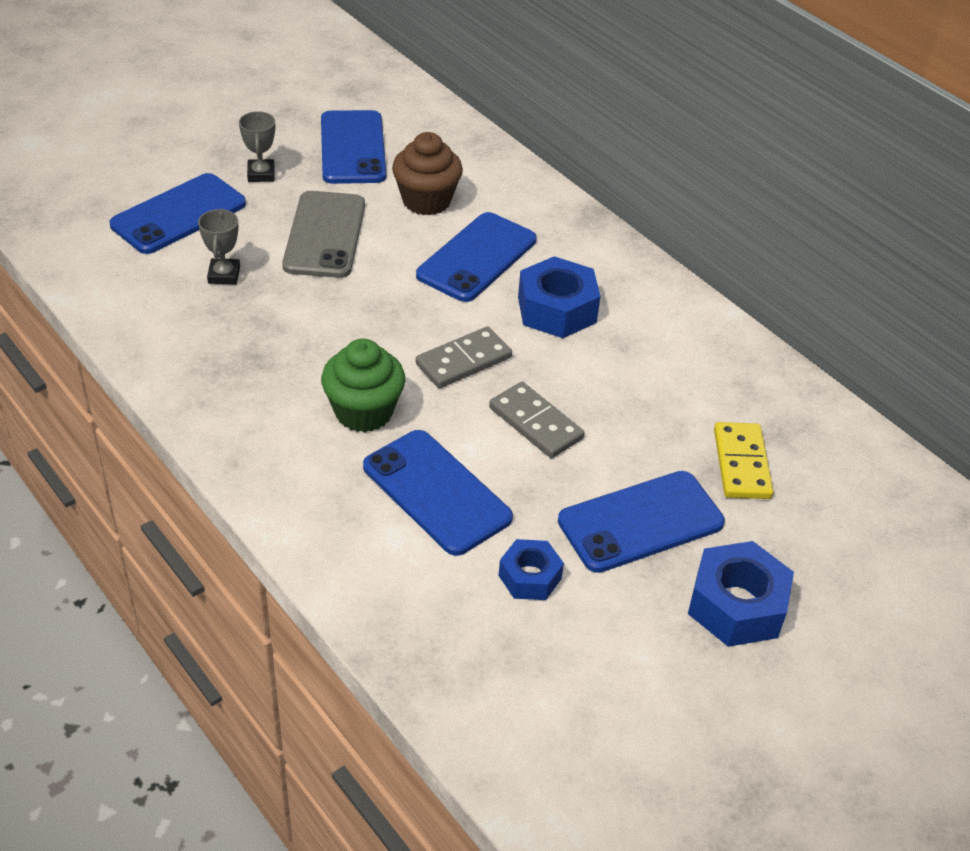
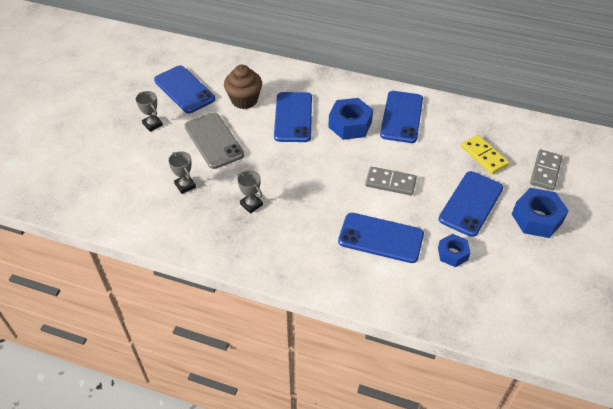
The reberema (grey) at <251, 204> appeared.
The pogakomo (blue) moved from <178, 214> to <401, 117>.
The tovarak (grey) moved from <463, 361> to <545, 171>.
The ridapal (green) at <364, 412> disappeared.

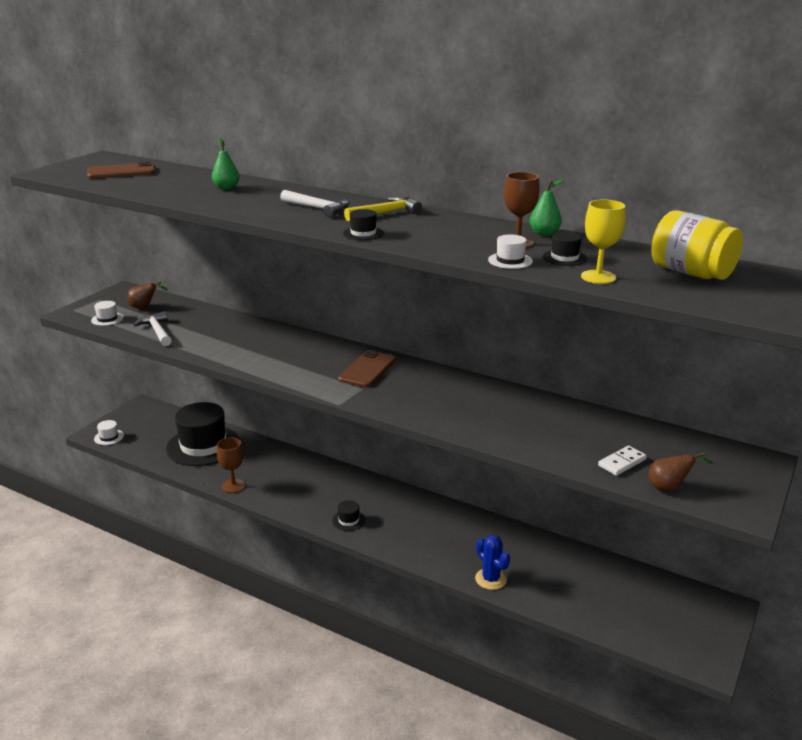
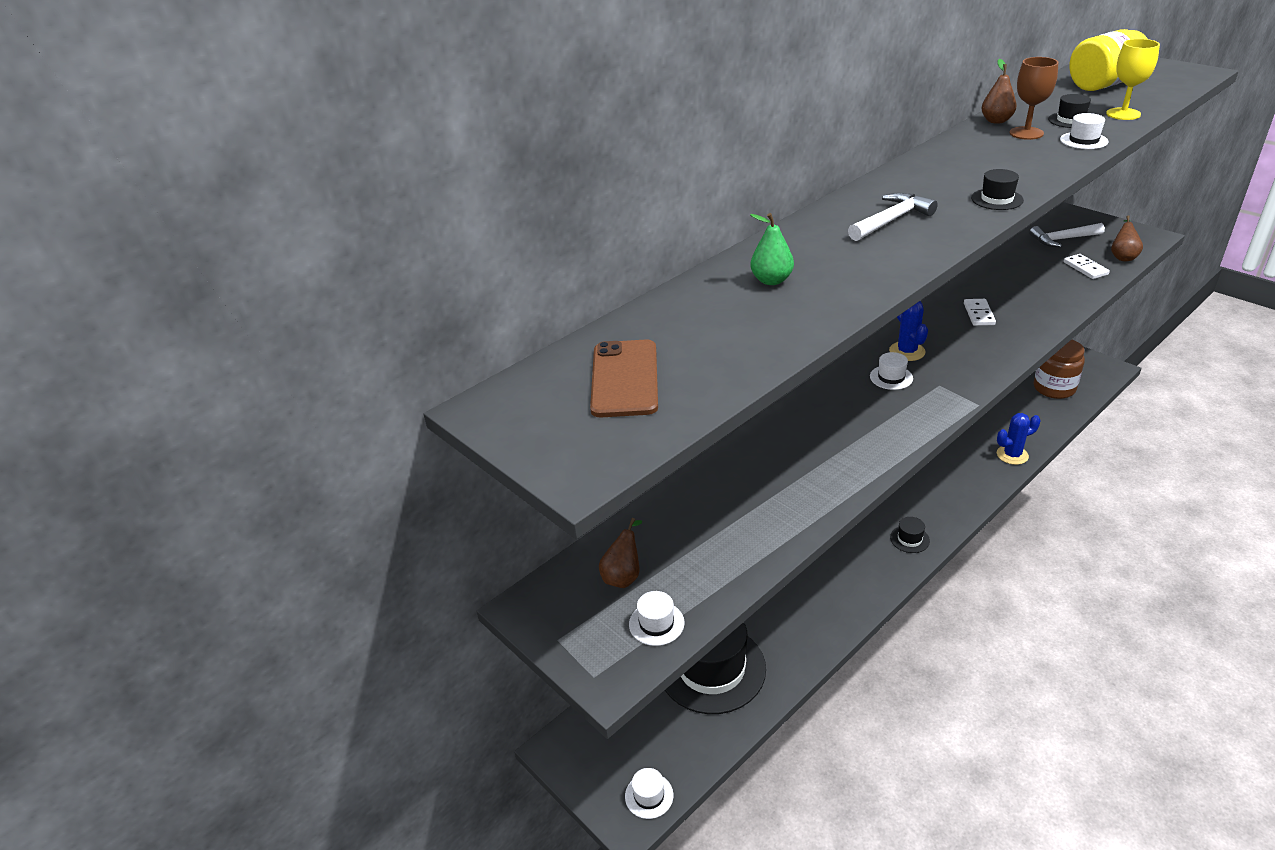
The pogakomo (brown) at <367, 369> was replaced by the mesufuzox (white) at <891, 377>.
The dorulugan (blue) at <907, 351> appeared.
The tovarak (white) at <978, 314> appeared.
The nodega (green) at <544, 234> became the nodega (brown) at <996, 121>.
The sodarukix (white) moved from <157, 331> to <1062, 239>.
The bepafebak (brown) at <1054, 388> appeared.
The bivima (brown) at <233, 486> disappeared.
The sodarukix (yellow) at <386, 213> disappeared.

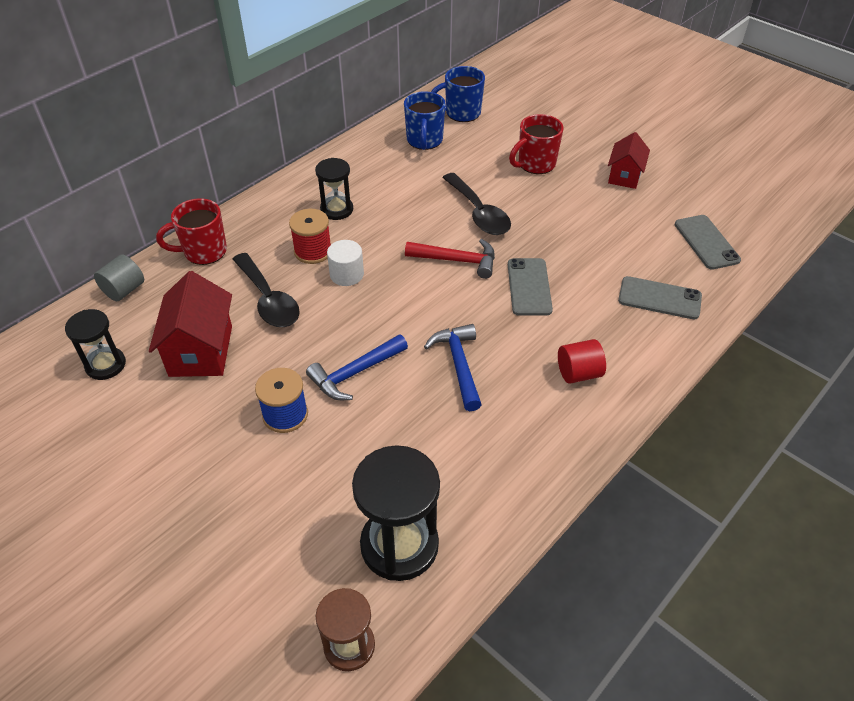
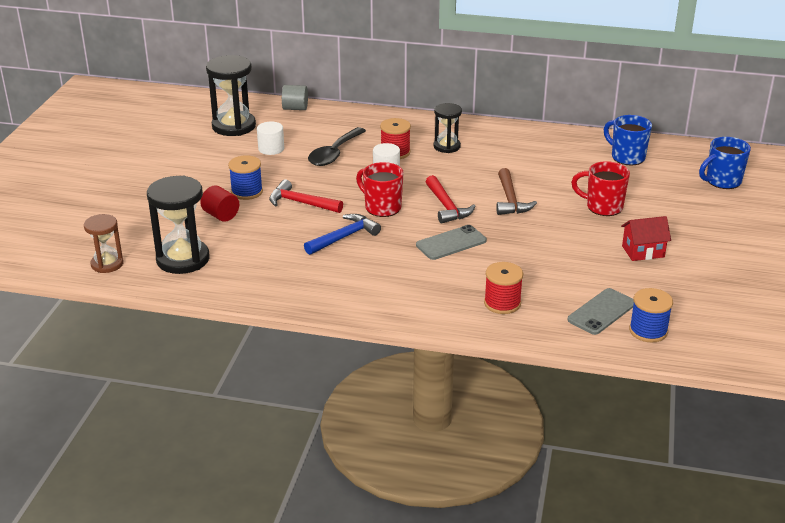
The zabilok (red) moved from <578, 373> to <221, 215>.
The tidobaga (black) at <105, 365> changed to 1.66 times the size.
The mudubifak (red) at <201, 351> was replaced by the zabilok (white) at <271, 149>.
The sodarukix (blue) at <355, 373> became the sodarukix (red) at <301, 203>.
The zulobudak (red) moved from <204, 252> to <382, 207>.
The pogakomo (grey) at <659, 298> was replaced by the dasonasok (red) at <502, 303>.
The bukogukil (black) at <478, 213> was replaced by the sodarukix (brown) at <510, 200>.
The dasonasok (blue) at <648, 331> appeared.
The zulobudak (blue) moved from <424, 141> to <722, 181>.

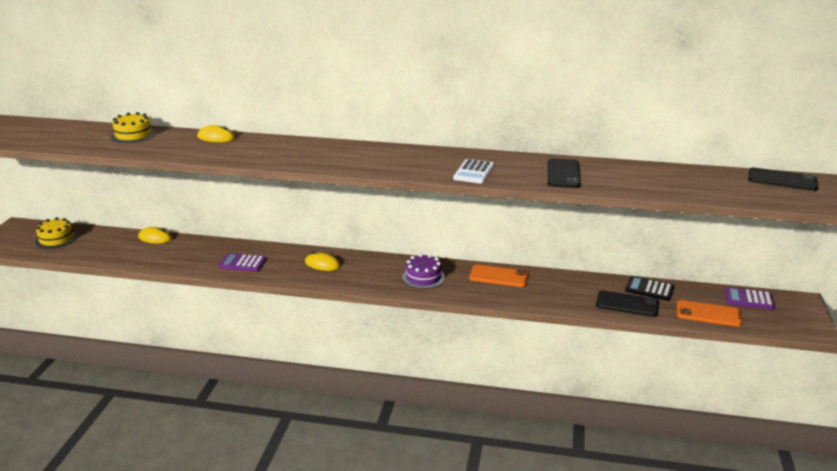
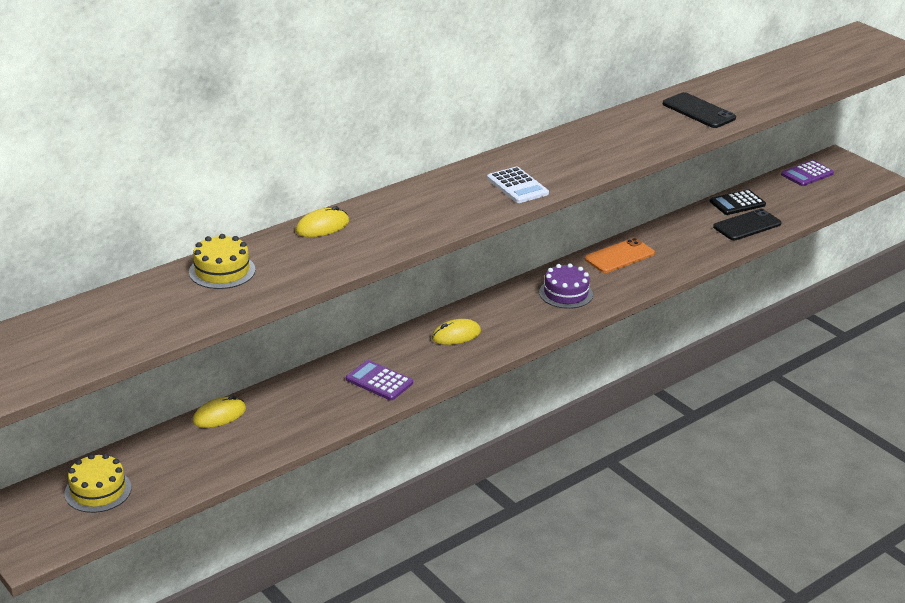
The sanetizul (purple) at <242, 263> turned 75 degrees clockwise.
The sanetizul (white) moved from <473, 172> to <517, 186>.
The pogakomo (orange) at <708, 314> disappeared.
The pogakomo (black) at <782, 180> disappeared.

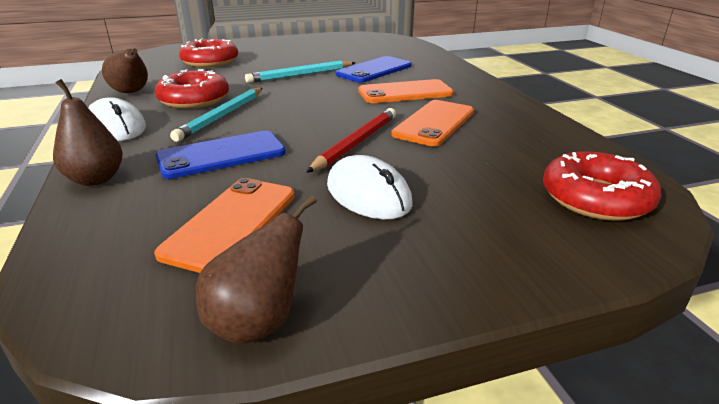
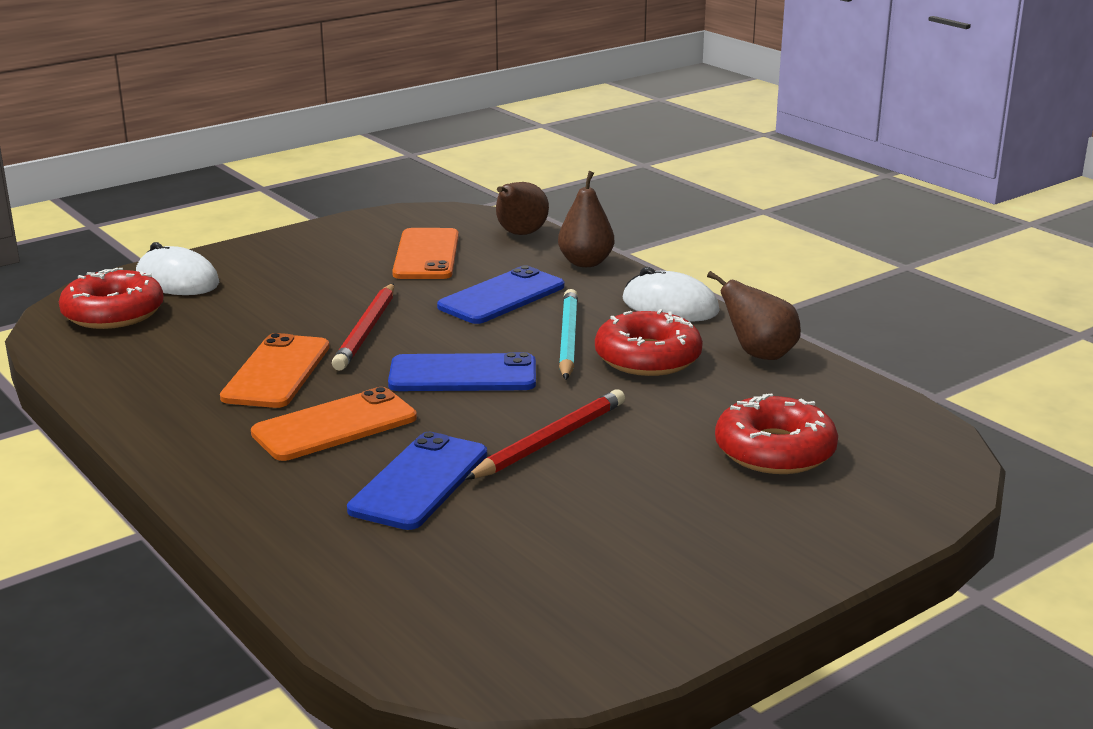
The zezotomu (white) moved from <368, 194> to <177, 280>.
The pogakomo (blue) at <463, 374> appeared.
The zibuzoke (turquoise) at <300, 75> became the zibuzoke (red) at <550, 440>.
The nodega (brown) moved from <258, 322> to <520, 234>.

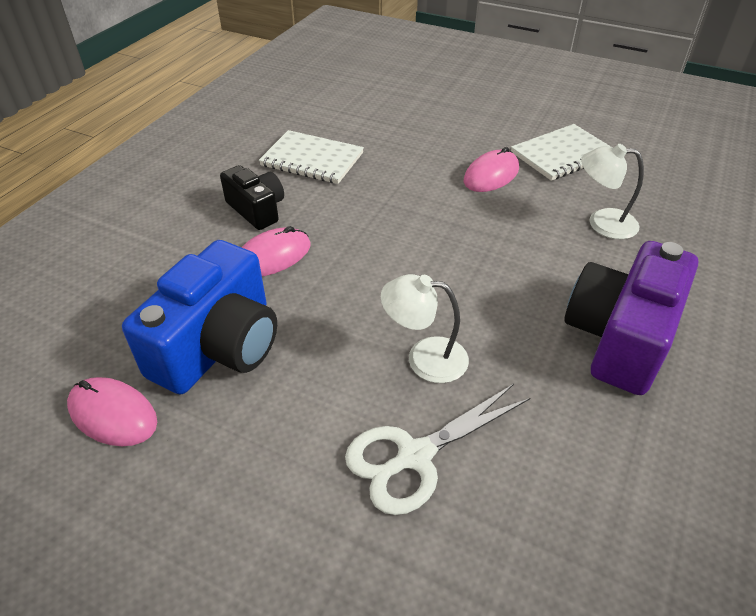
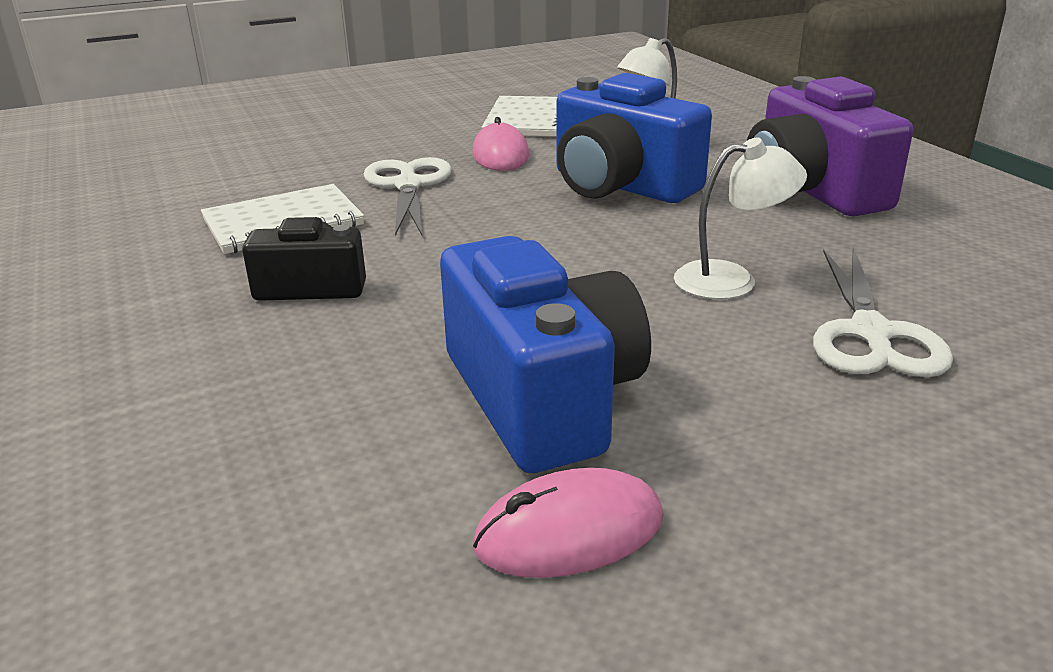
The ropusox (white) at <408, 186> appeared.
The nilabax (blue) at <620, 186> appeared.
The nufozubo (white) at <424, 358> turned 150 degrees counterclockwise.
The zezotomu (pink) at <272, 256> disappeared.

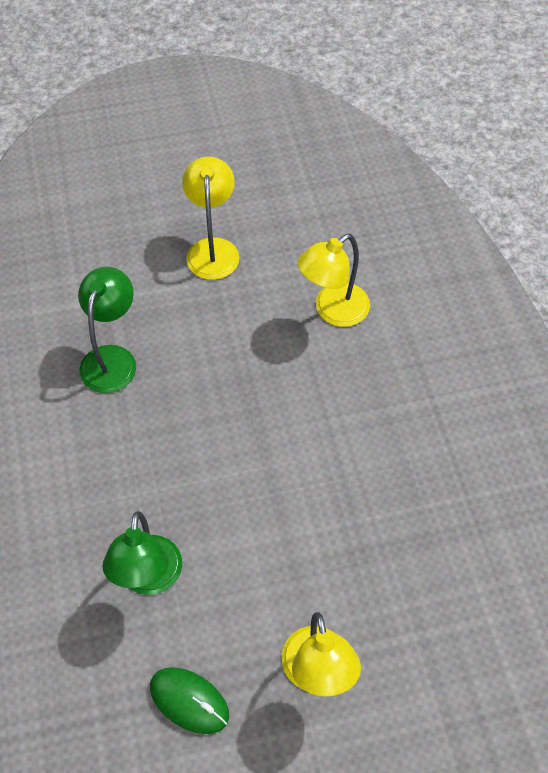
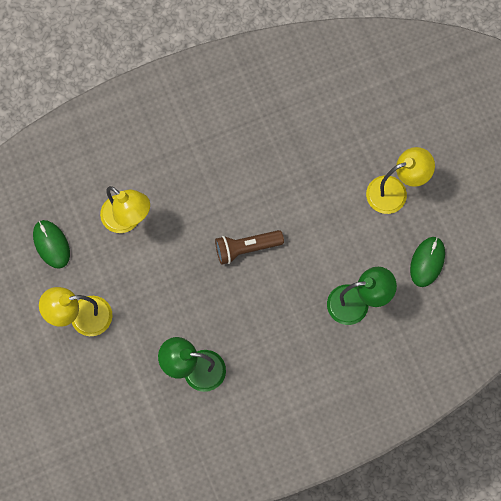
The zezotomu (green) at <51, 244> appeared.
The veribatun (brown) at <246, 248> appeared.

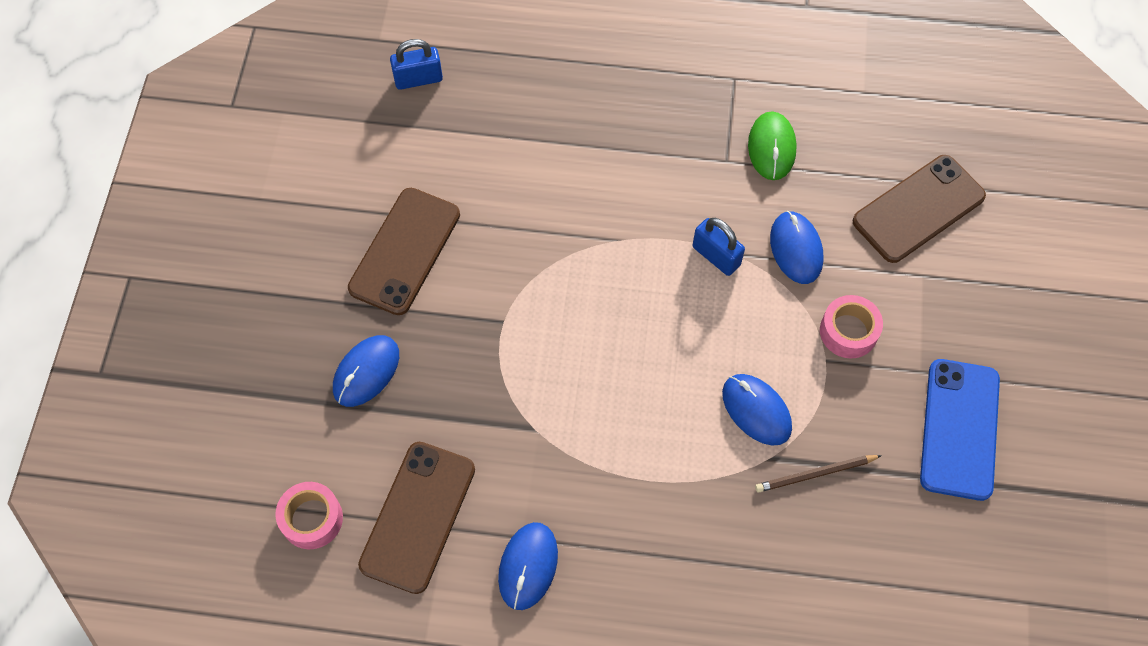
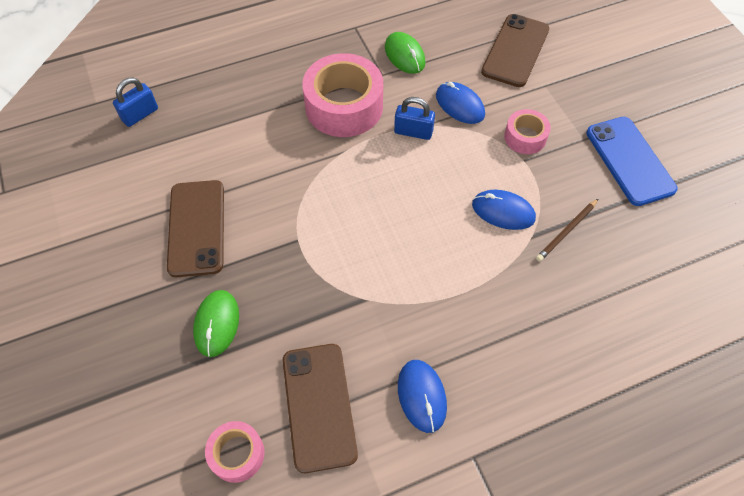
The zezotomu (blue) at <366, 372> became the zezotomu (green) at <216, 324>.
The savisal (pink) at <344, 106> appeared.

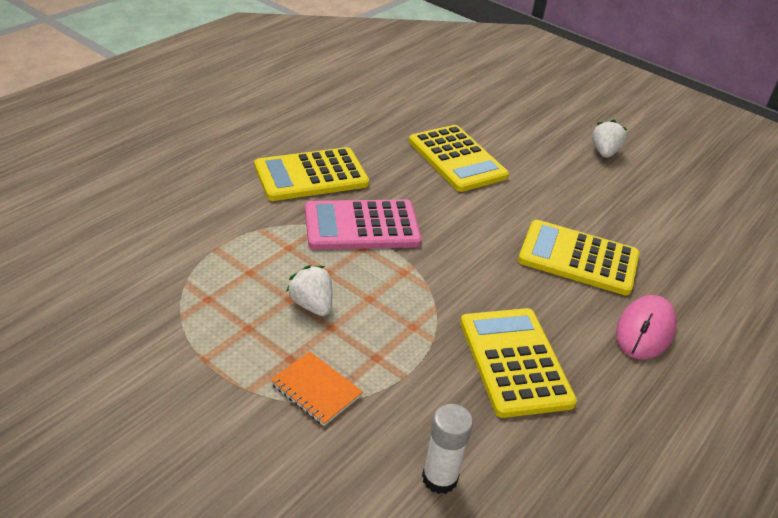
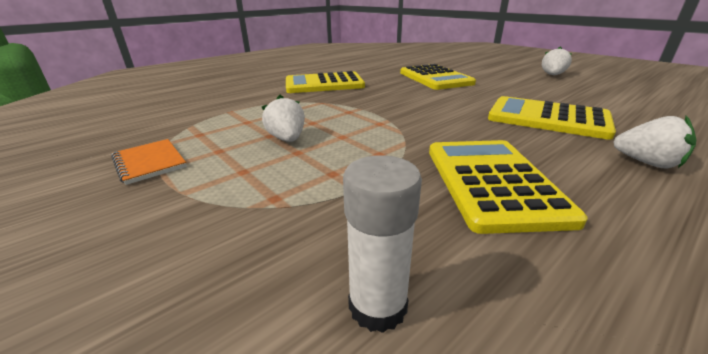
The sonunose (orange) moved from <316, 390> to <149, 163>.
The zezotomu (pink) at <645, 330> was replaced by the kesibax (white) at <647, 163>.
The sanetizul (pink) at <361, 226> disappeared.

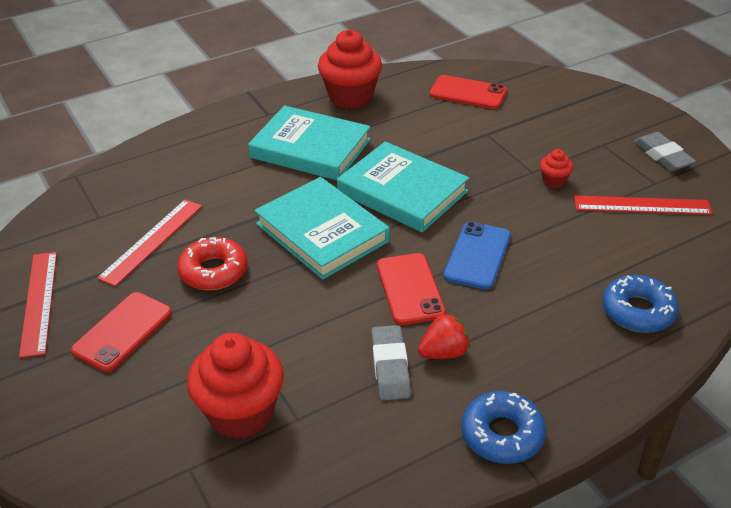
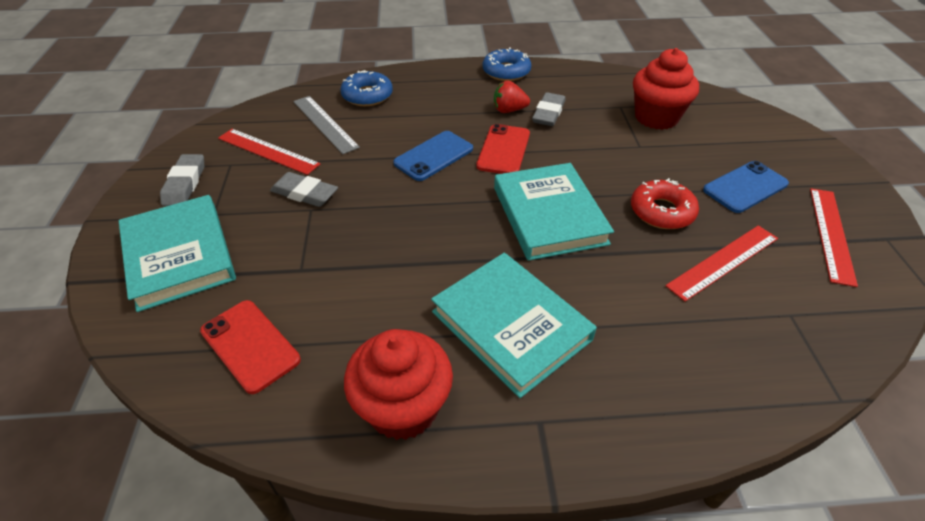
The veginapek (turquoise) moved from <402, 192> to <179, 256>.
The ridapal (red) at <554, 181> was replaced by the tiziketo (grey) at <305, 193>.
The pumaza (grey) at <325, 123> appeared.
The pogakomo (red) at <123, 331> became the pogakomo (blue) at <745, 187>.

